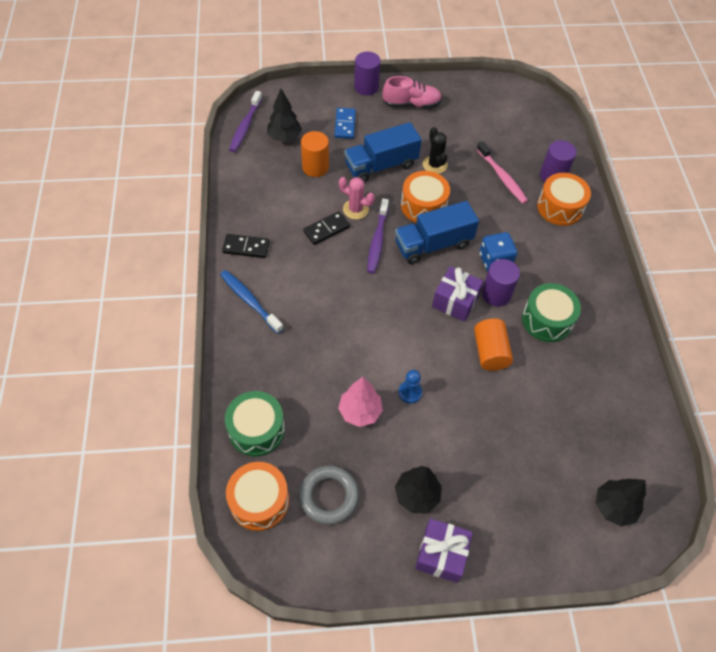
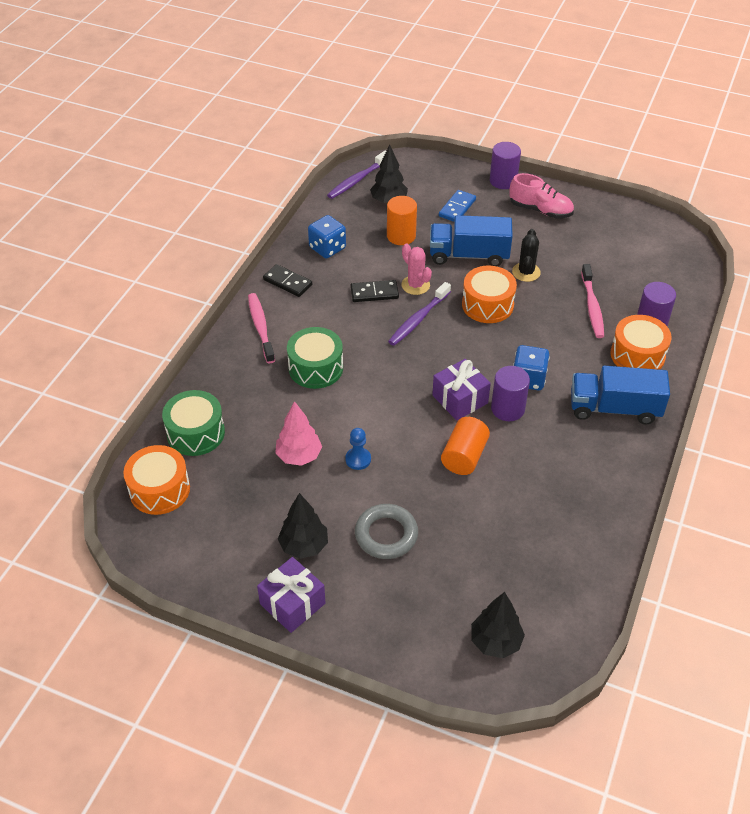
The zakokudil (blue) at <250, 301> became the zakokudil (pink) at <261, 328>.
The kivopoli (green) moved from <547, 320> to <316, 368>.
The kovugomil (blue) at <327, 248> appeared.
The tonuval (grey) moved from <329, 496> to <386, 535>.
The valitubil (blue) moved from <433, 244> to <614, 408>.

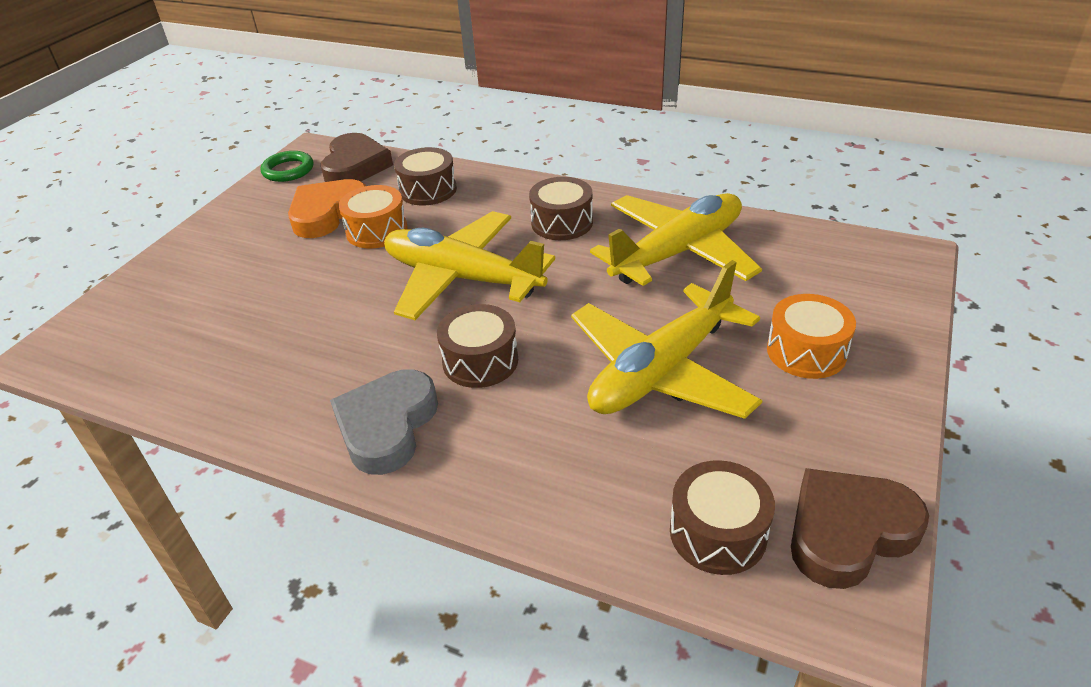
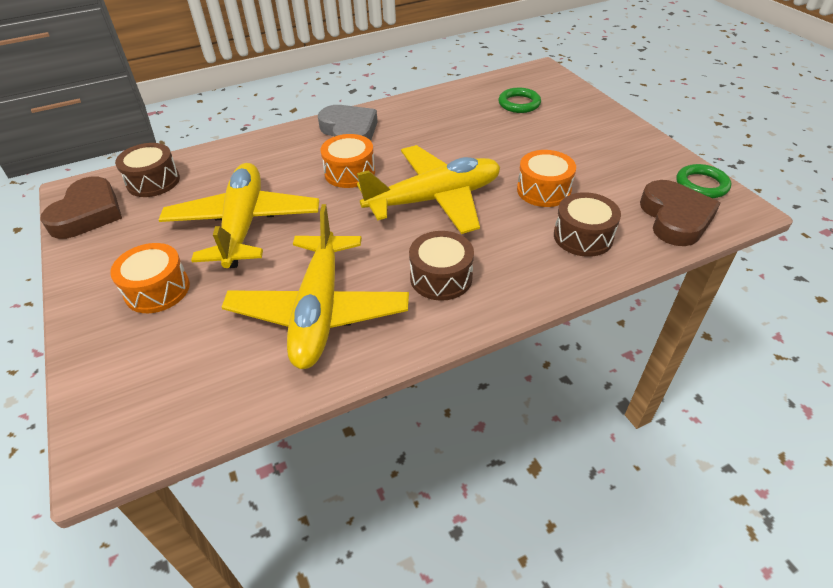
The kivopoli (brown) at <480, 361> became the kivopoli (orange) at <349, 172>.
The tonuval (green) at <519, 103> appeared.
The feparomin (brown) at <355, 166> turned 135 degrees counterclockwise.
The feparomin (orange) at <328, 213> disappeared.

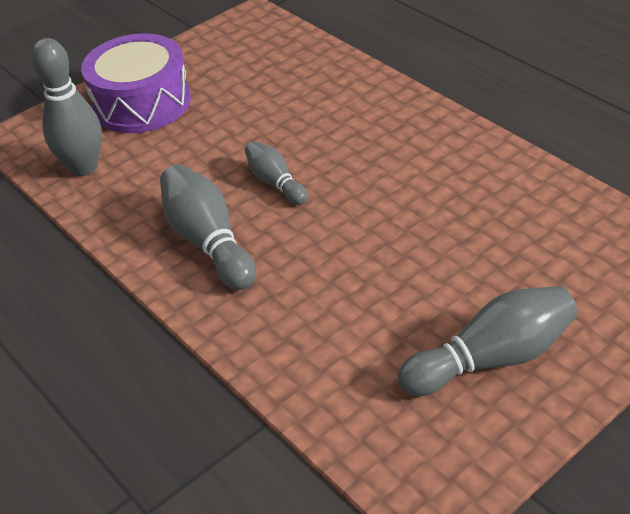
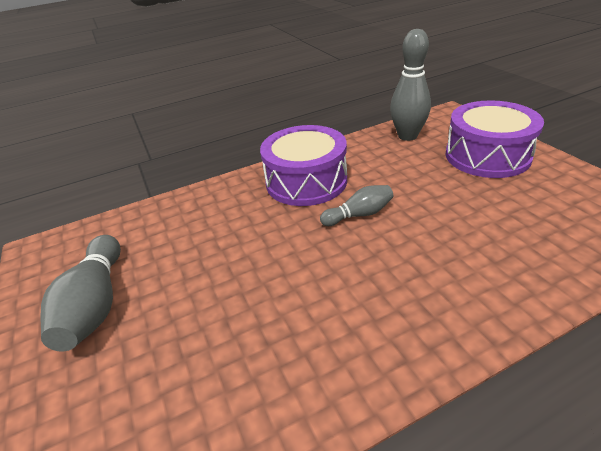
The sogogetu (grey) at <208, 242> was replaced by the kivopoli (purple) at <306, 181>.

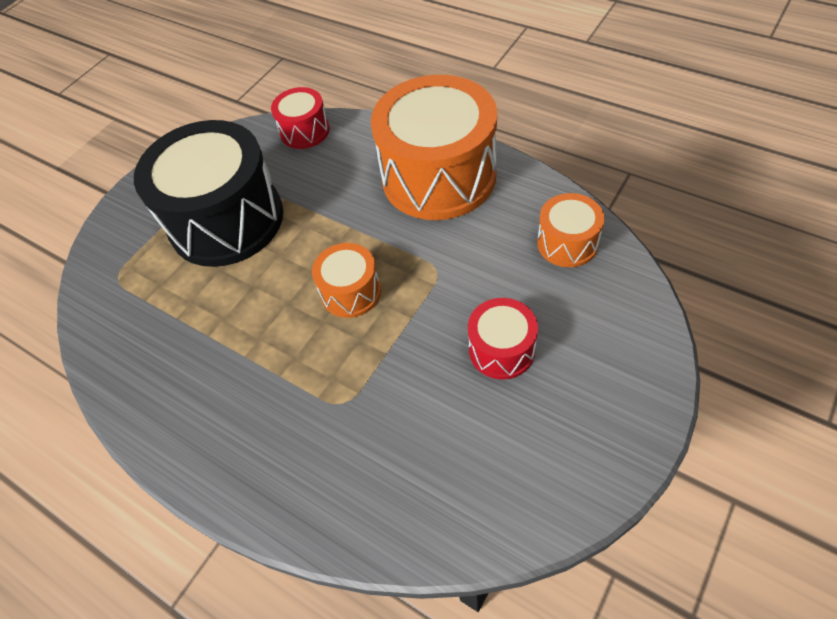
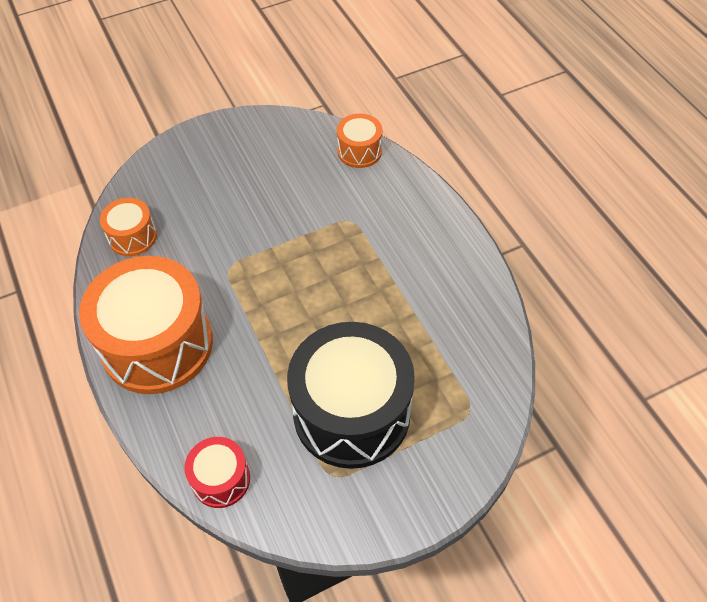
The kivopoli (orange) moved from <351, 292> to <359, 151>.
The kivopoli (red) at <501, 349> disappeared.

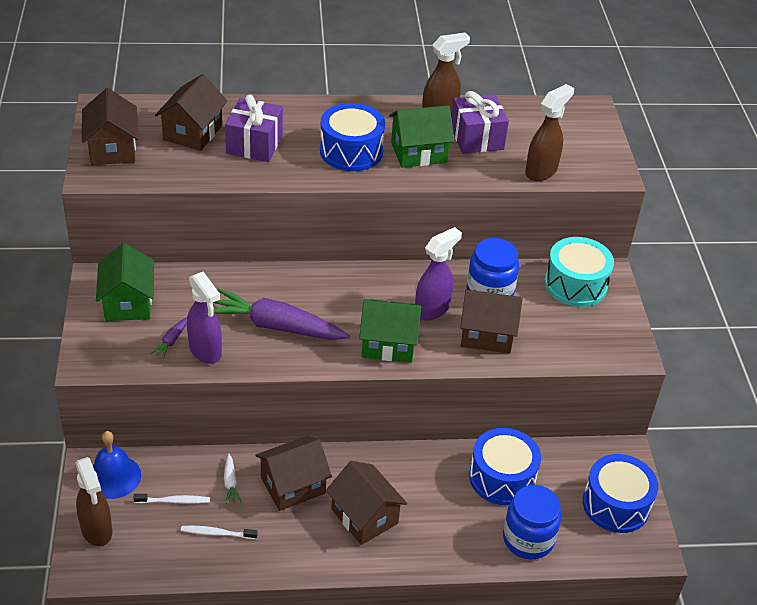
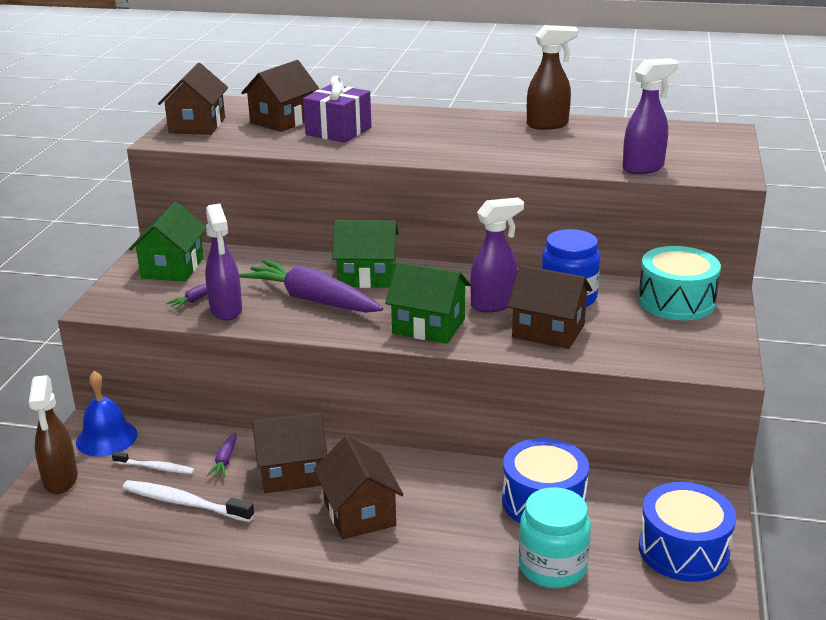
The zakokudil (white) at <217, 533> changed to 1.61 times the size.
The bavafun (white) at <230, 483> became the bavafun (purple) at <225, 461>.
The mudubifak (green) moved from <418, 152> to <367, 276>.
The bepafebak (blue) at <528, 539> became the bepafebak (turquoise) at <552, 567>.
The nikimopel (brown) at <541, 171> became the nikimopel (purple) at <643, 168>.
The kivopoli (blue) at <351, 151> disappeared.
The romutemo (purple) at <476, 138> disappeared.

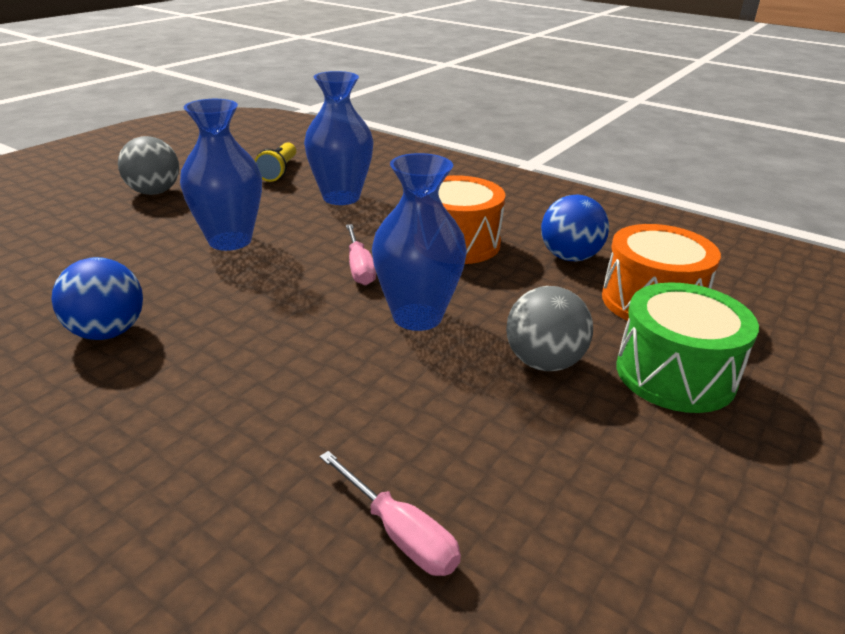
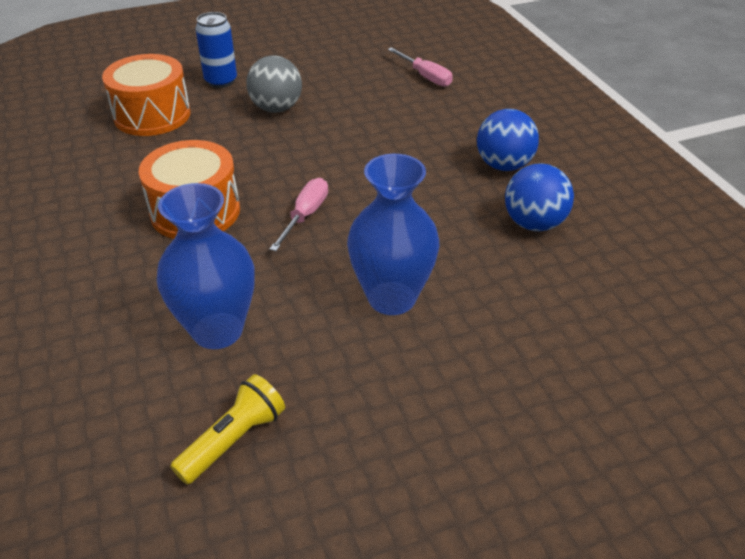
The kivopoli (green) at <675, 374> was replaced by the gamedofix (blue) at <221, 81>.
The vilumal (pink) at <400, 533> turned 150 degrees clockwise.
The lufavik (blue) moved from <570, 257> to <503, 165>.
The lufavik (grey) at <154, 192> disappeared.
The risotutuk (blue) at <417, 316> disappeared.

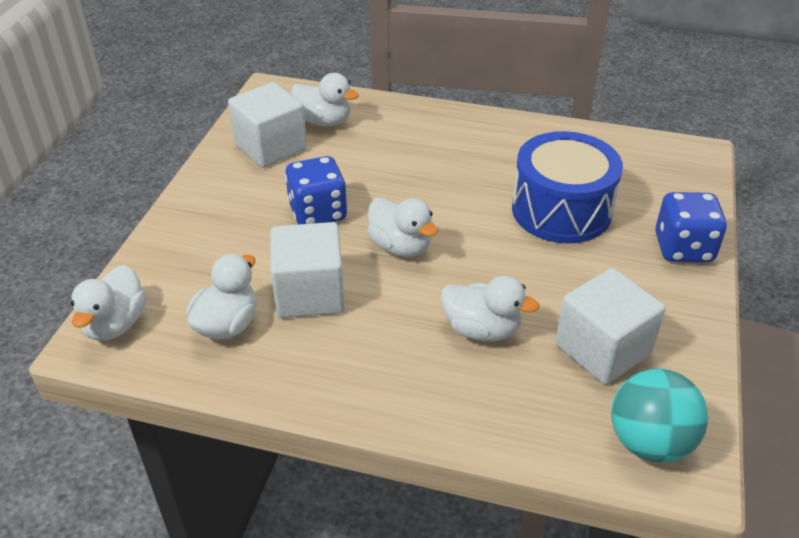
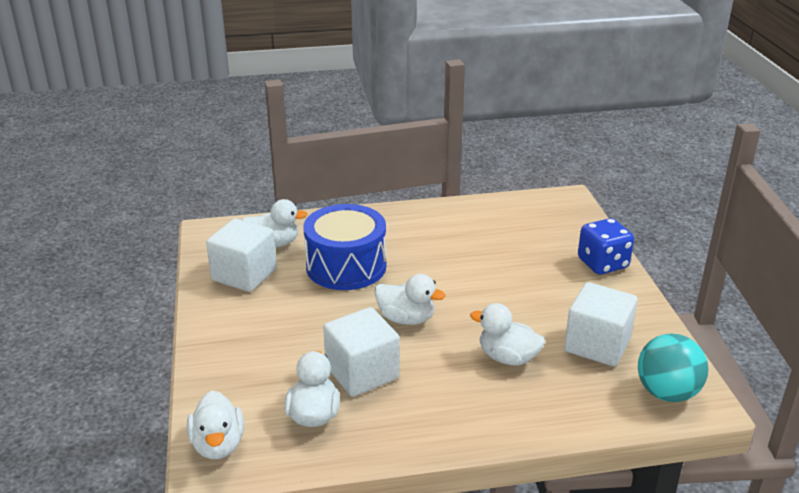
The kivopoli (blue) moved from <561, 210> to <346, 266>.
The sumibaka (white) at <482, 329> turned 150 degrees counterclockwise.
The kovugomil (blue) at <318, 213> disappeared.

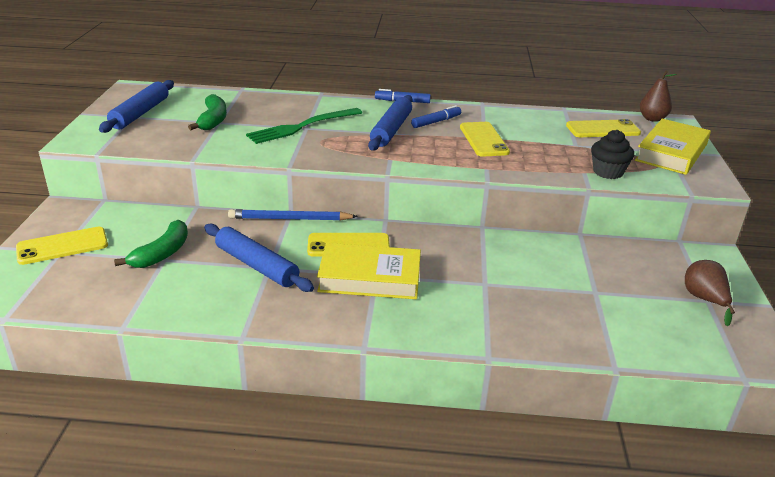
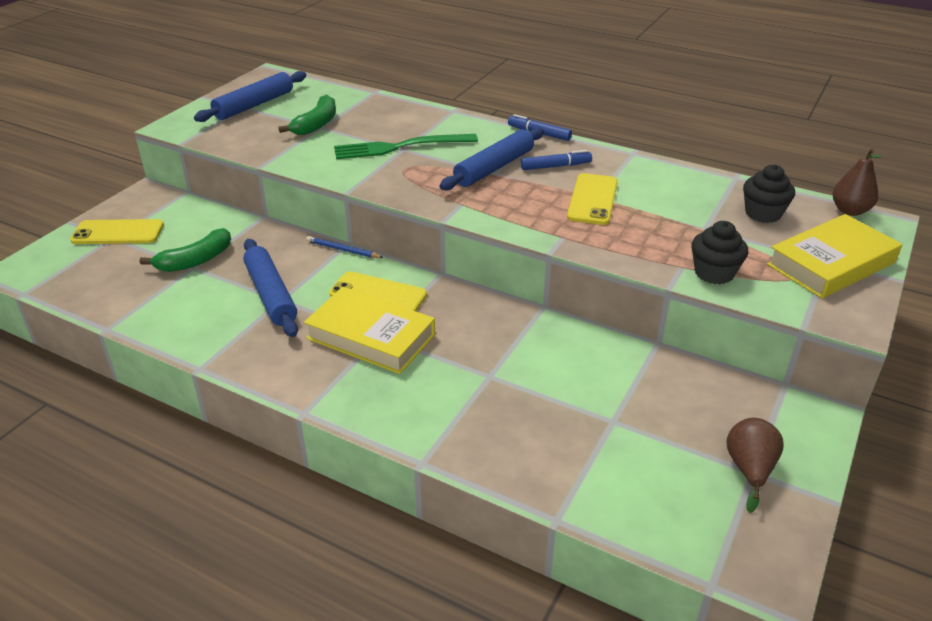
The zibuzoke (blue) at <290, 219> changed to 0.60 times the size.
The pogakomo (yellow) at <603, 129> was replaced by the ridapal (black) at <763, 213>.

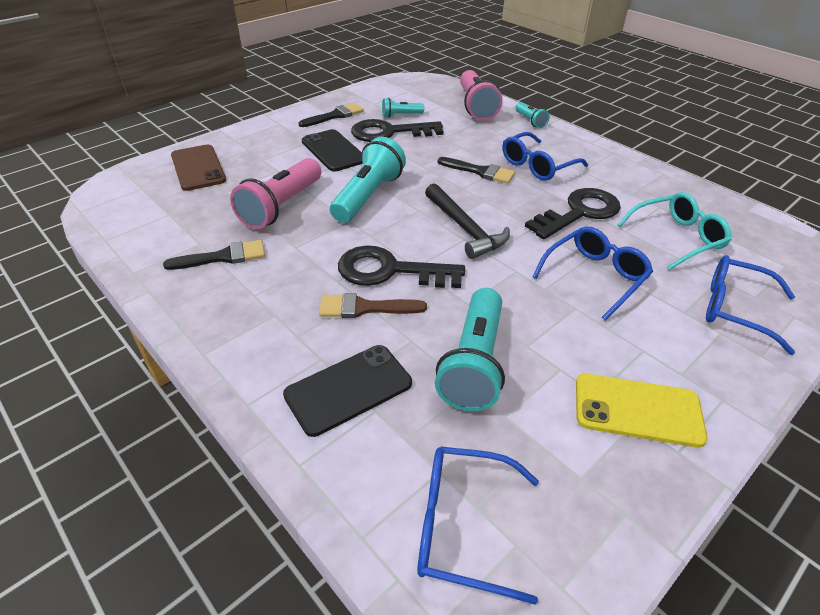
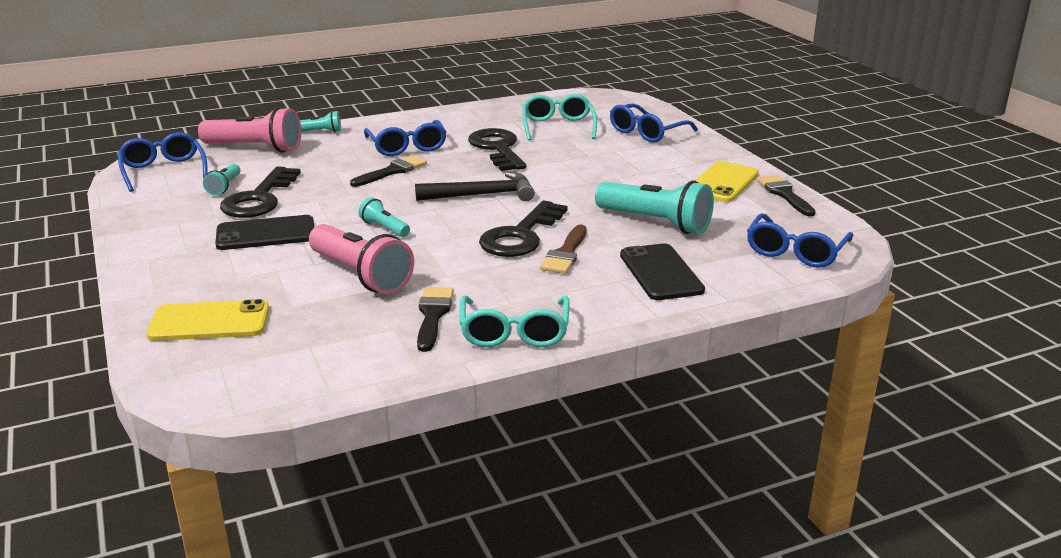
The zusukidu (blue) moved from <595, 276> to <163, 171>.
The pogakomo (brown) at <198, 168> became the pogakomo (yellow) at <209, 322>.
The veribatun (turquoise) at <368, 196> changed to 0.50 times the size.
The zusukidu (turquoise) at <514, 333> appeared.
The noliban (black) moved from <335, 116> to <784, 194>.

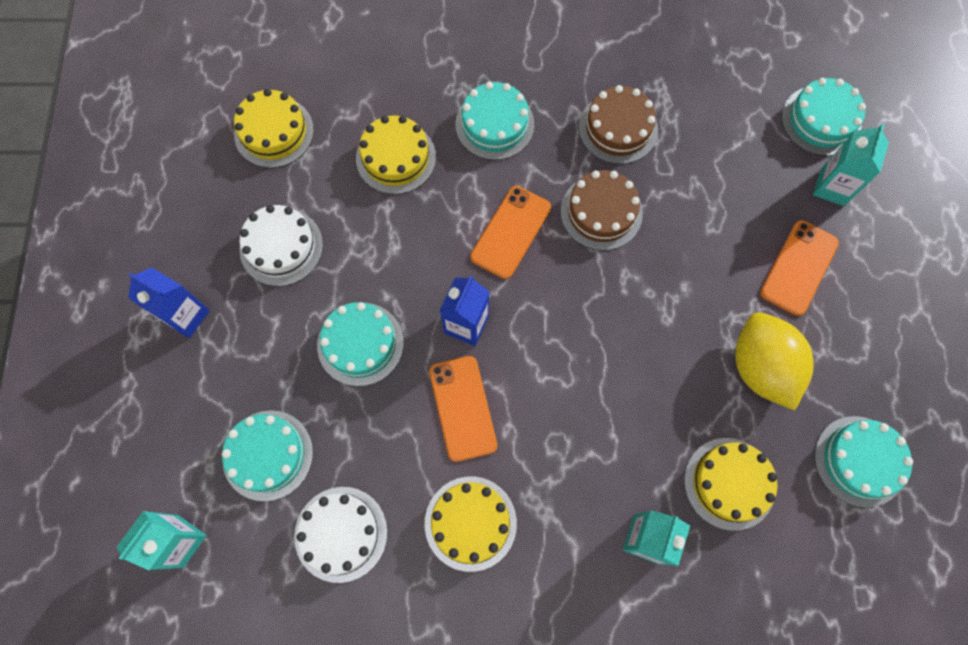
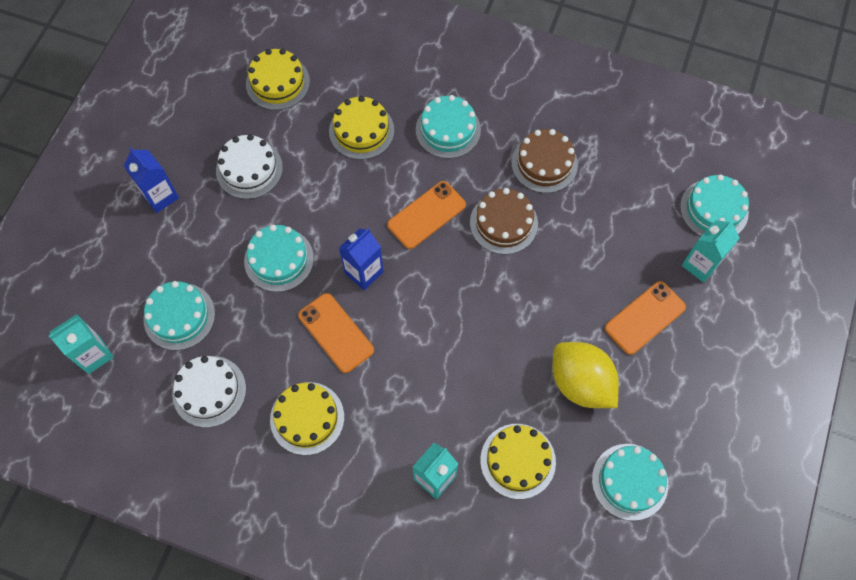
The pogakomo (orange) at <463, 408> turned 45 degrees counterclockwise.
The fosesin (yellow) at <761, 367> turned 45 degrees counterclockwise.

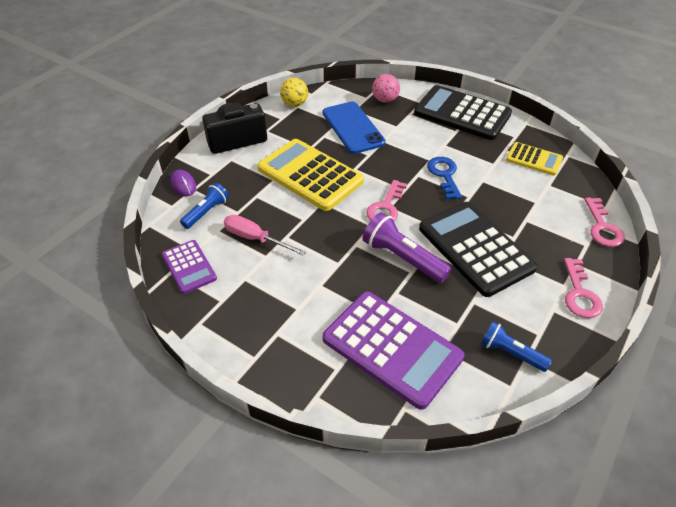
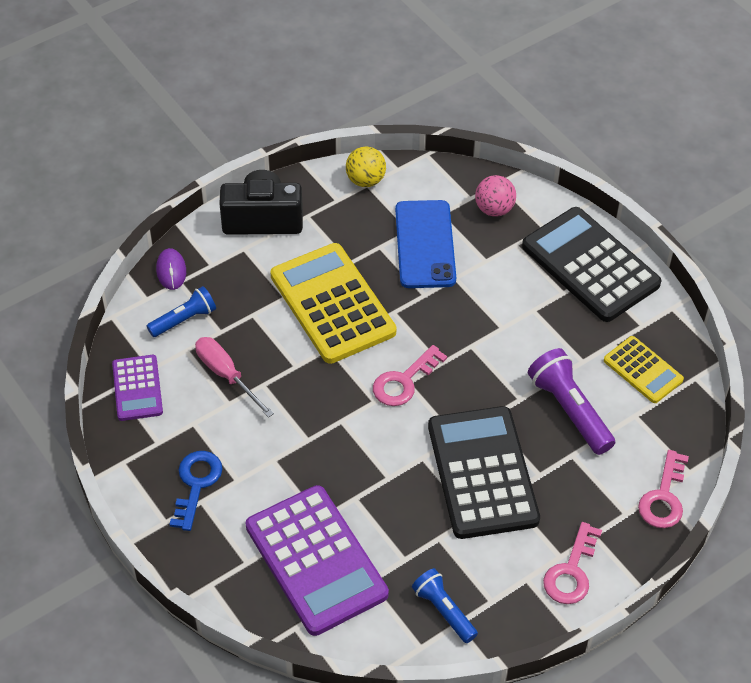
The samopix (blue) moved from <444, 175> to <196, 484>.
The veribatun (purple) moved from <403, 258> to <569, 410>.

